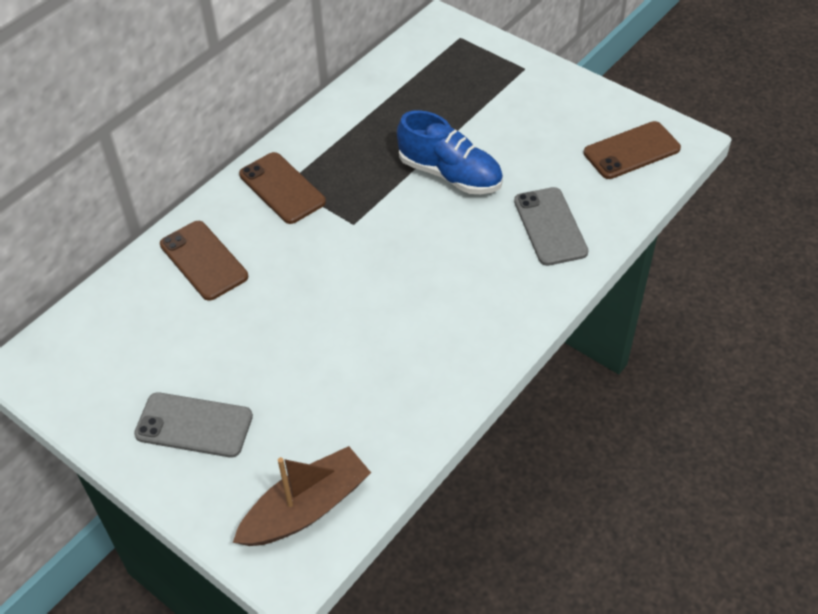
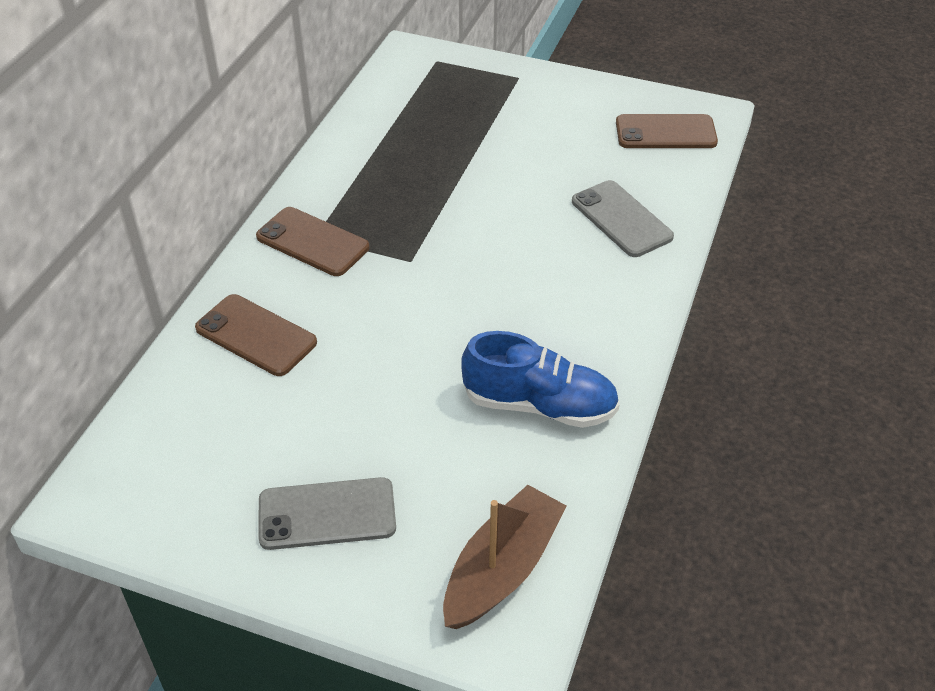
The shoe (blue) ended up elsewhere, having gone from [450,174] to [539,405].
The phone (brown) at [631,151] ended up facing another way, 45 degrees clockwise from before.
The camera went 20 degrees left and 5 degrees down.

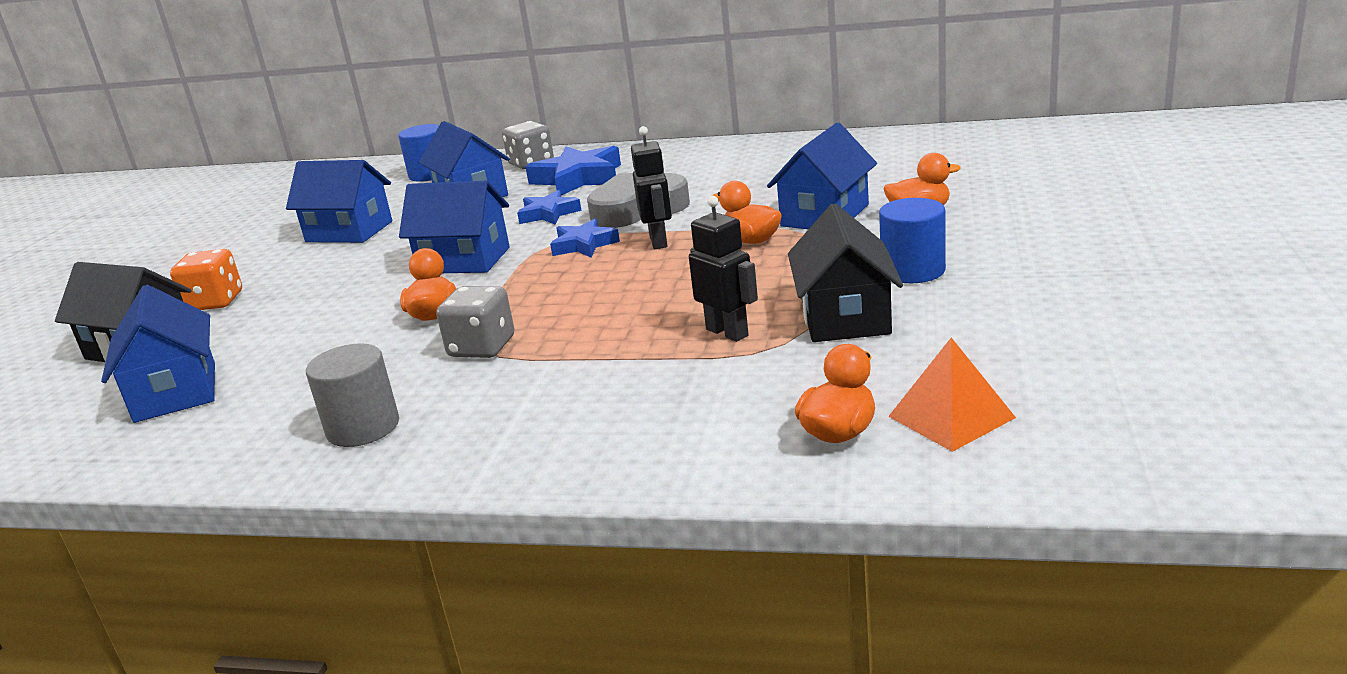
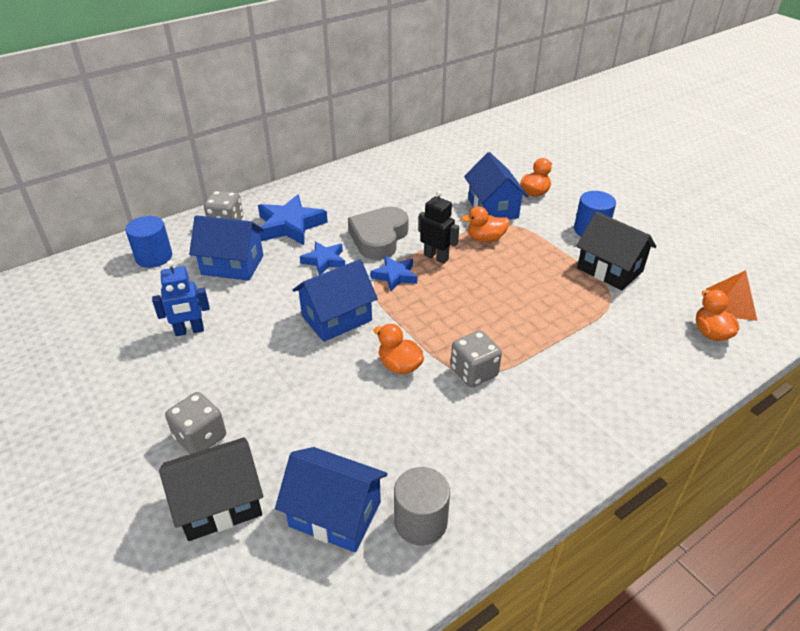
The second view lost the robot (black) at [727,332].
The cylinder (grey) ended up elsewhere, having gone from [363,427] to [420,521].
Where the house (blue) stood at [349,231], the robot (blue) came to stand at [189,331].
What was the dice (orange) at [215,302] turned into the dice (grey) at [200,437].
The camera went 50 degrees left and 15 degrees up.

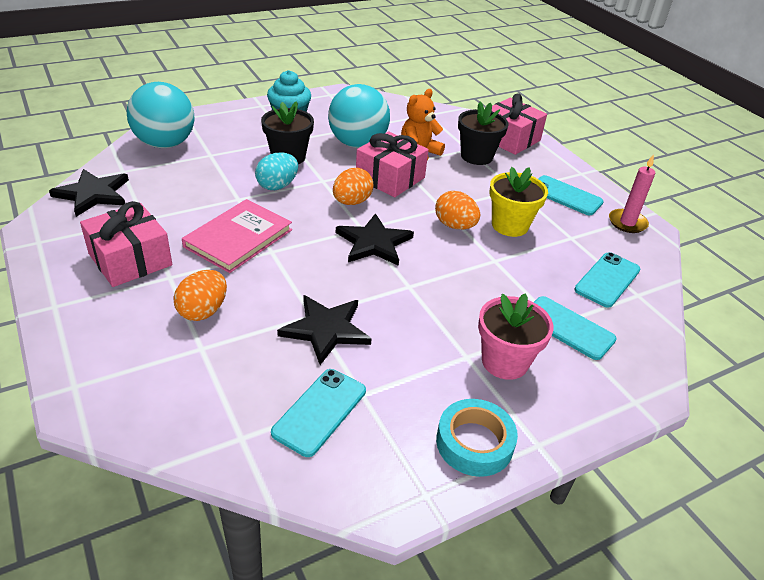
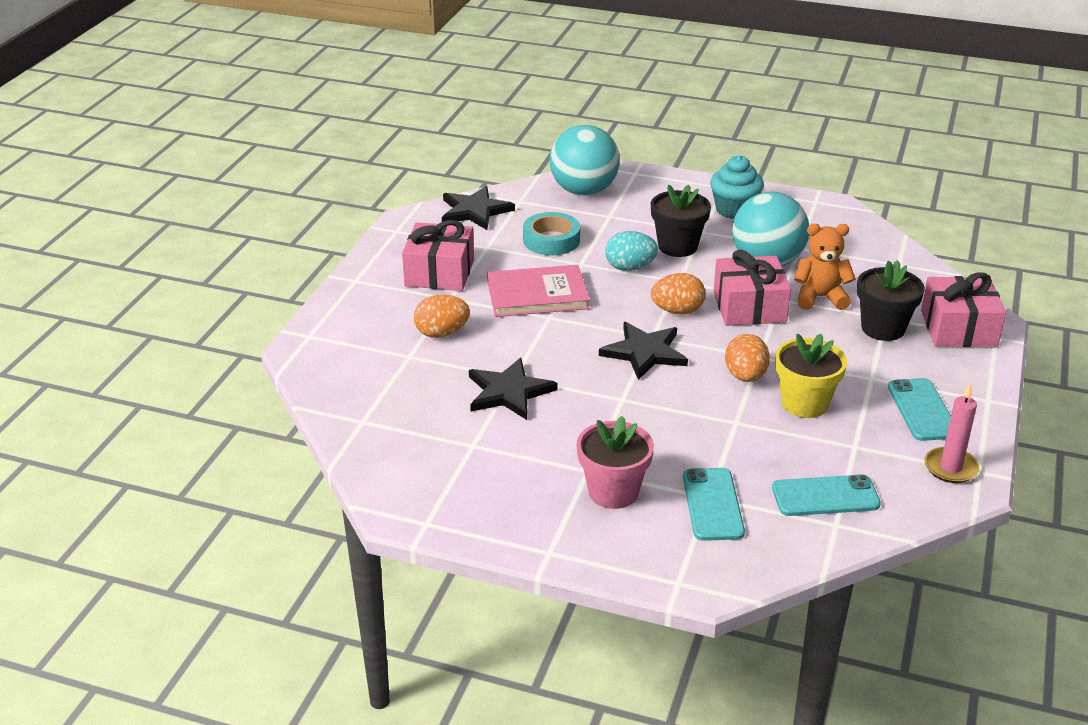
The second view lost the phone (turquoise) at [320,411].
The tape (turquoise) ended up elsewhere, having gone from [474,443] to [551,240].
The camera went 50 degrees right and 5 degrees down.

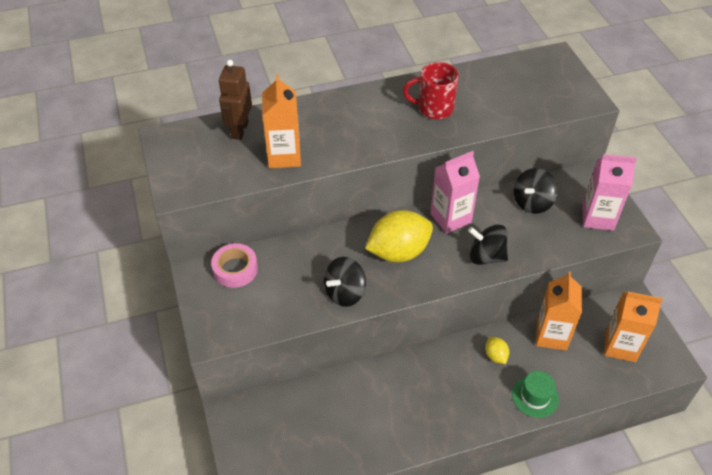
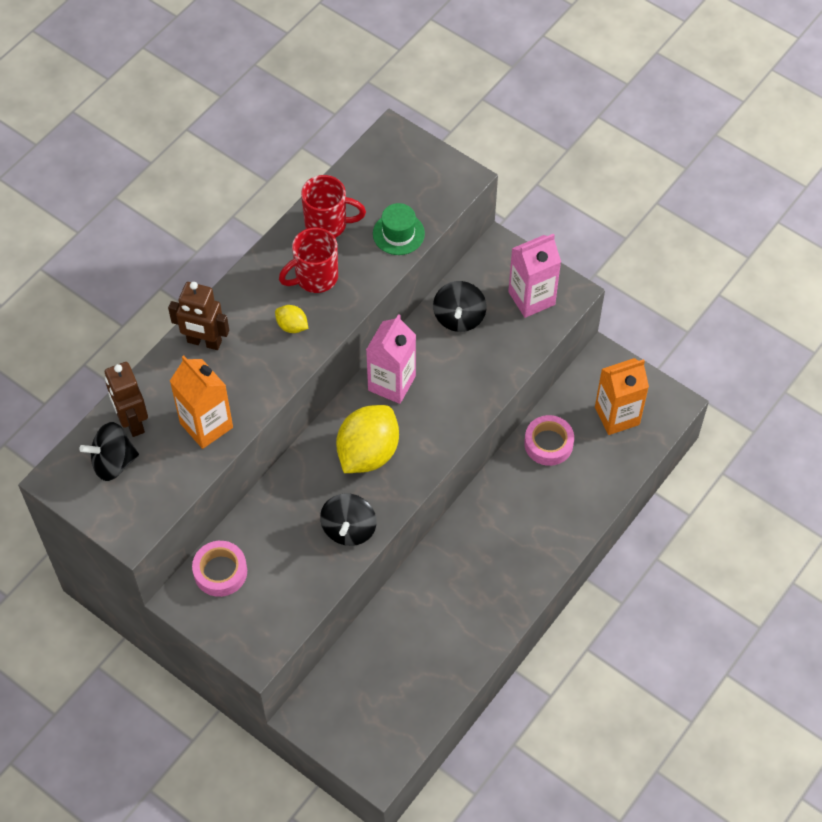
The second view gained the robot (brown) at [204,342].
The second view gained the mug (red) at [328,224].
The spinning top (black) ended up elsewhere, having gone from [486,256] to [113,462].
The lemon (yellow) ended up elsewhere, having gone from [495,356] to [292,326].
The hat (green) ended up elsewhere, having gone from [535,396] to [398,233].
Where the carton (orange) stood at [551,335], the tape (pink) came to stand at [548,444].
The camera went 35 degrees left and 10 degrees up.

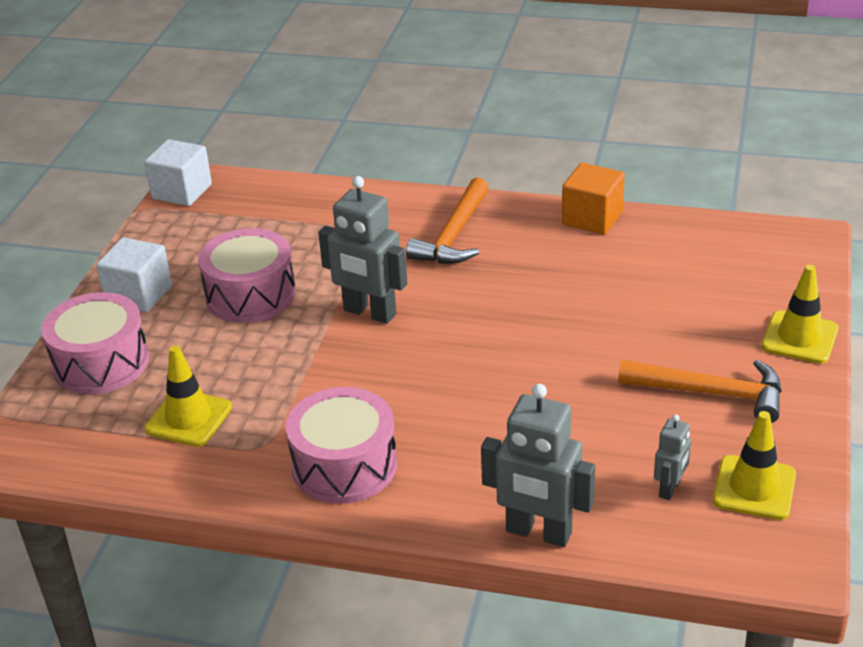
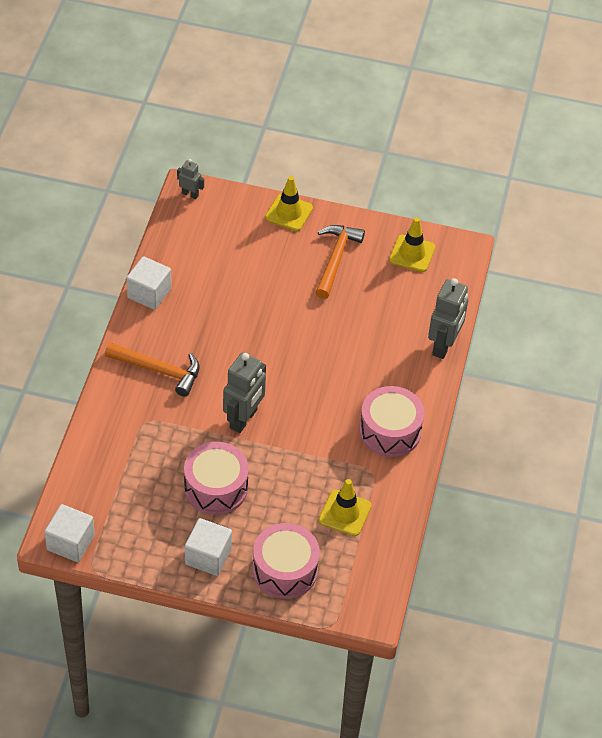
The robot (grey) ended up elsewhere, having gone from [670,489] to [190,194].
What was the cube (orange) at [592,218] turned into the cube (white) at [149,293].
The camera went 95 degrees left and 15 degrees up.

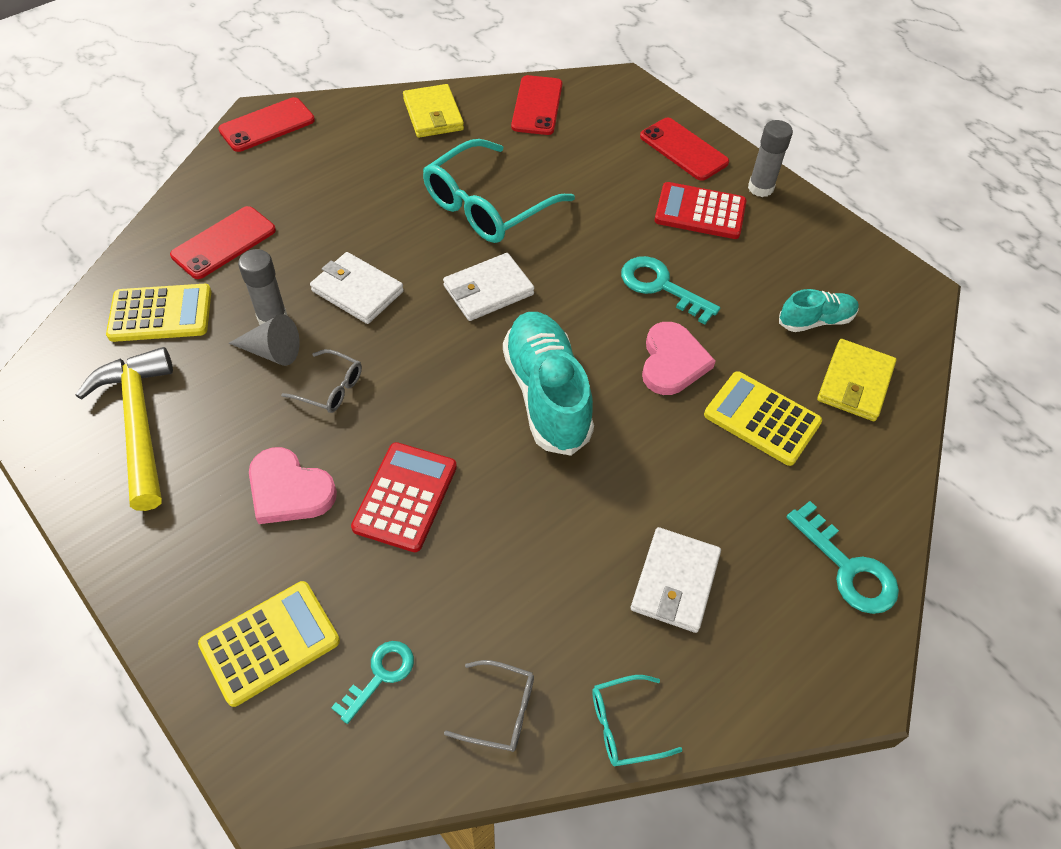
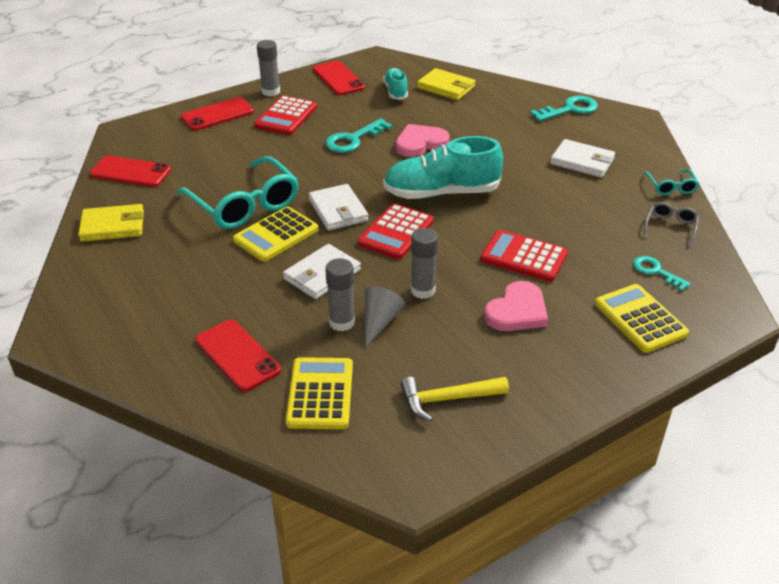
The second view gained the calculator (red) at [396,232].
The phone (red) ended up elsewhere, having gone from [267,125] to [338,78].
The calculator (yellow) ended up elsewhere, having gone from [762,419] to [276,235].
Where the glasses (grey) stood at [330,388], the glue stick (grey) came to stand at [423,290].
The heart (pink) at [672,362] ended up facing another way, 45 degrees counterclockwise from before.
The size of the hammer (yellow) at [139,423] changed by a factor of 0.66.
The camera went 80 degrees left and 15 degrees down.

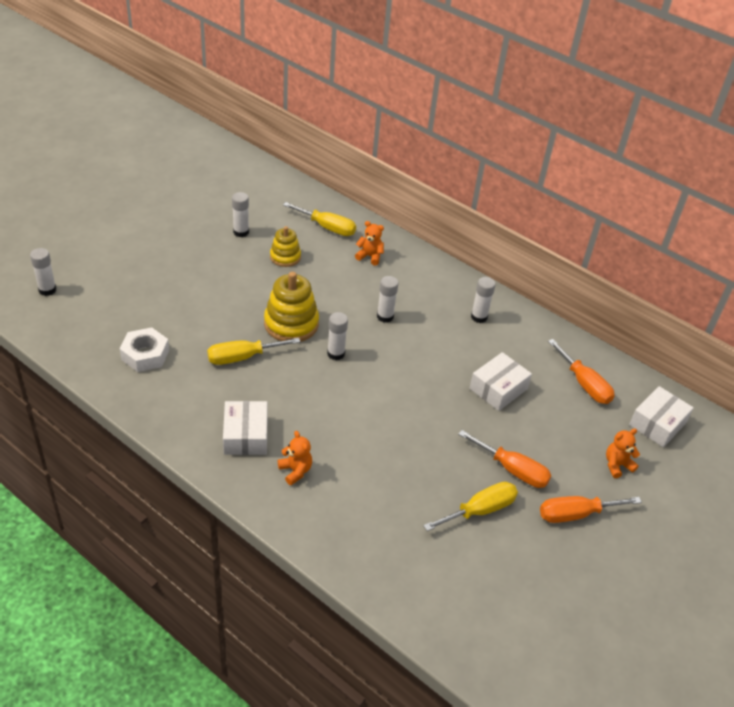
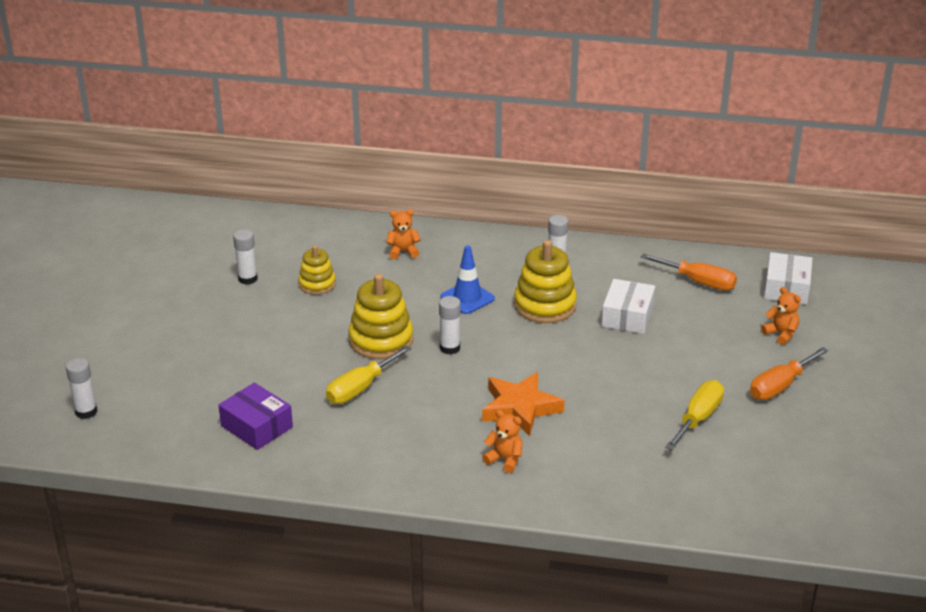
The second view lost the box (white) at [245,435].
The second view lost the screwdriver (yellow) at [327,227].
The second view lost the screwdriver (orange) at [512,470].
The second view gained the star (orange) at [520,408].
The second view gained the stacking toy (yellow) at [545,305].
Where the nut (white) stood at [145,355], the box (purple) came to stand at [257,426].
Where the glue stick (white) stood at [385,316], the traffic cone (blue) came to stand at [467,298].
The teddy bear (orange) at [617,465] ended up facing another way, 105 degrees clockwise from before.
The camera went 25 degrees left and 10 degrees down.

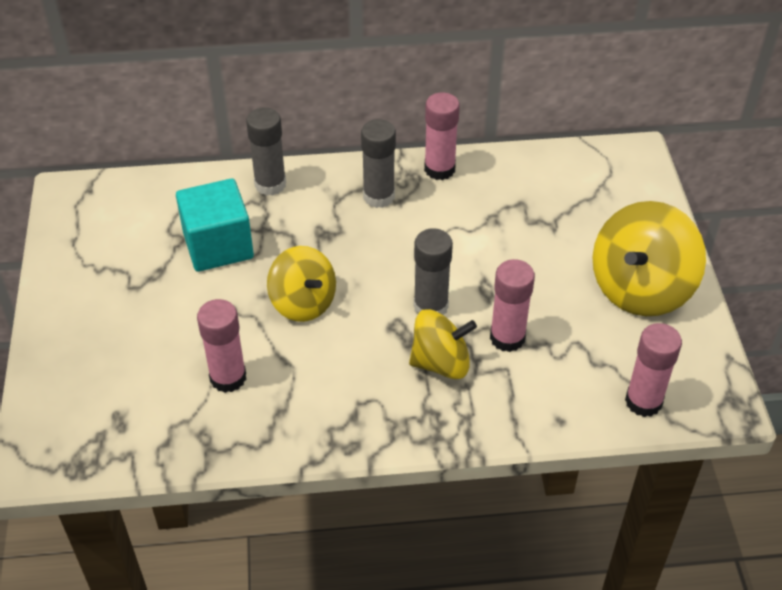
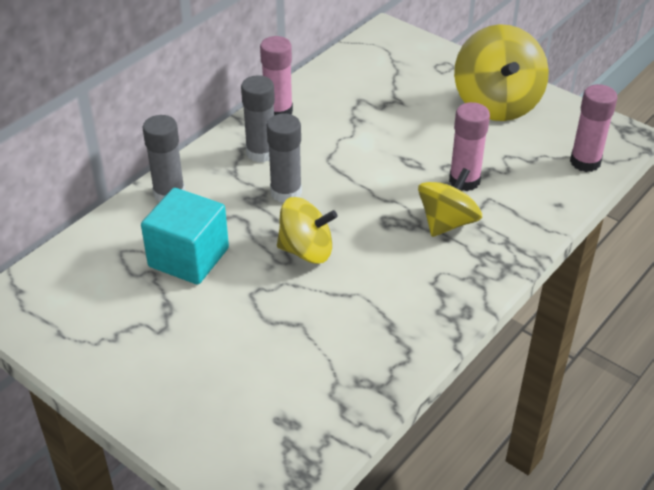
The second view lost the glue stick (pink) at [228,377].
The glue stick (grey) ended up elsewhere, having gone from [430,307] to [286,192].
The camera went 45 degrees left and 5 degrees down.

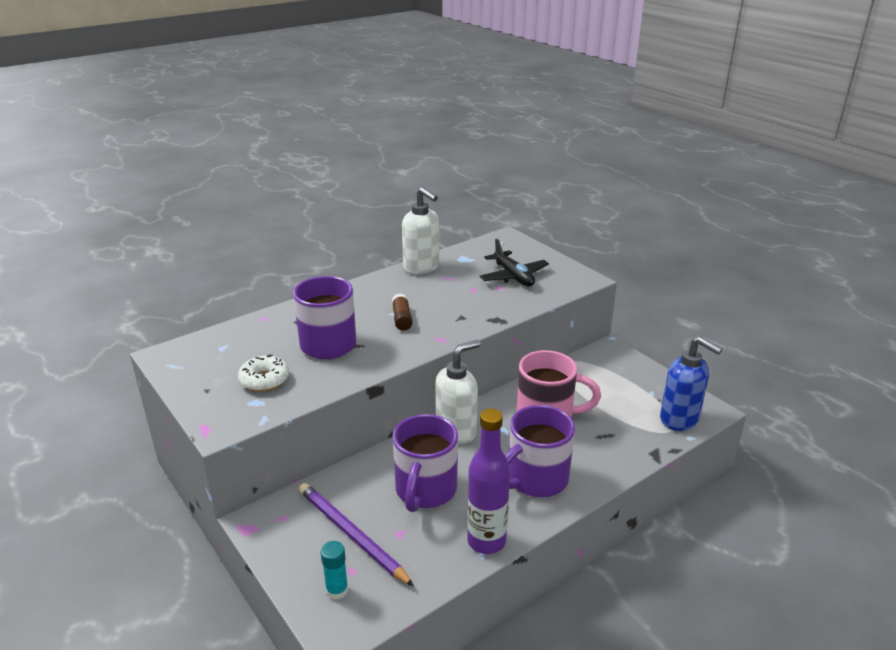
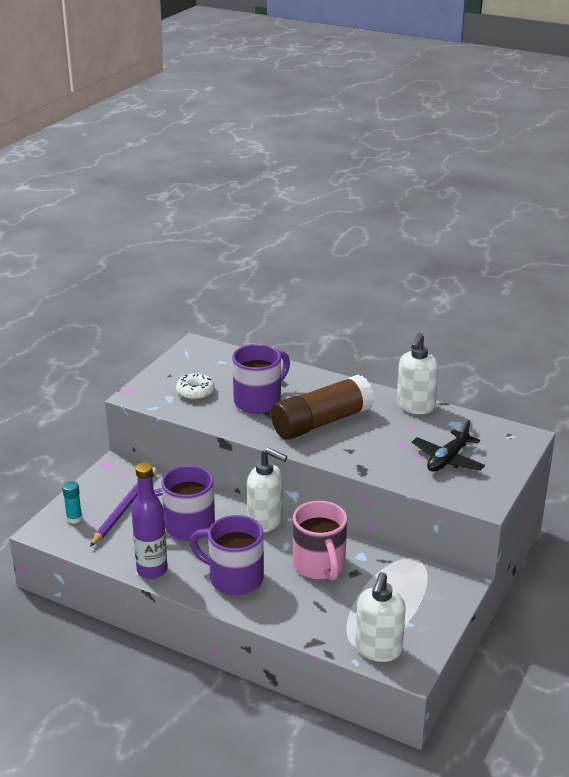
What was the soap dispenser (blue) at [679,419] turned into the soap dispenser (white) at [378,650].
The size of the glue stick (brown) at [402,319] changed by a factor of 2.45.
The camera went 65 degrees right and 0 degrees up.

